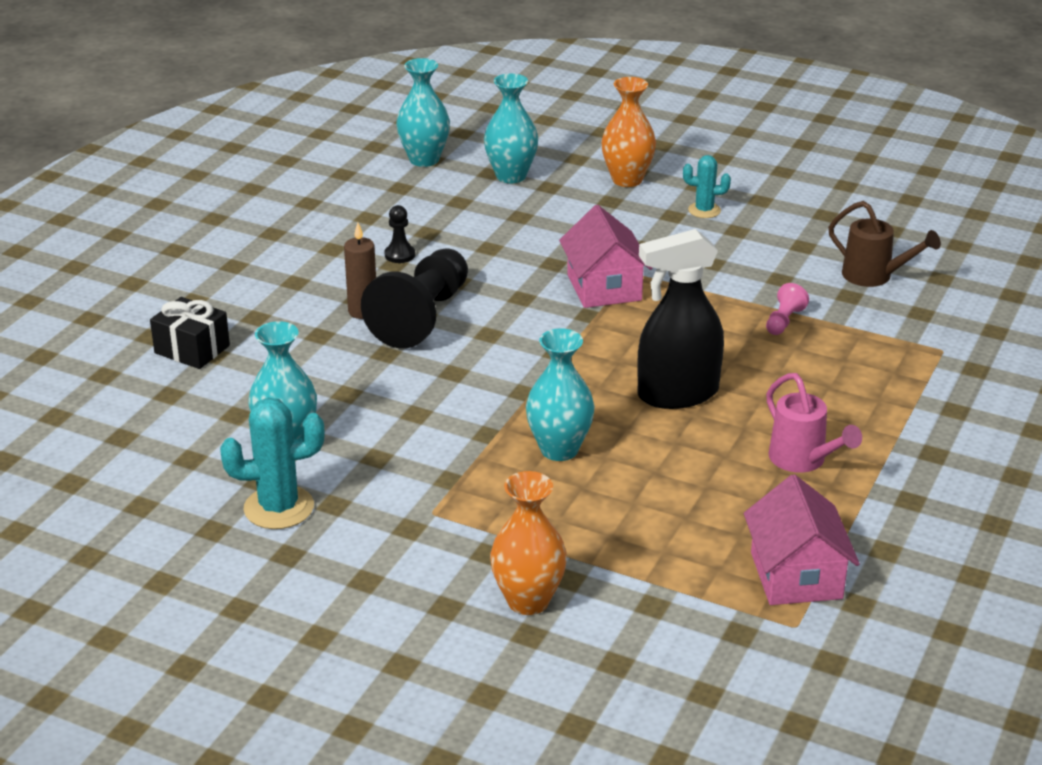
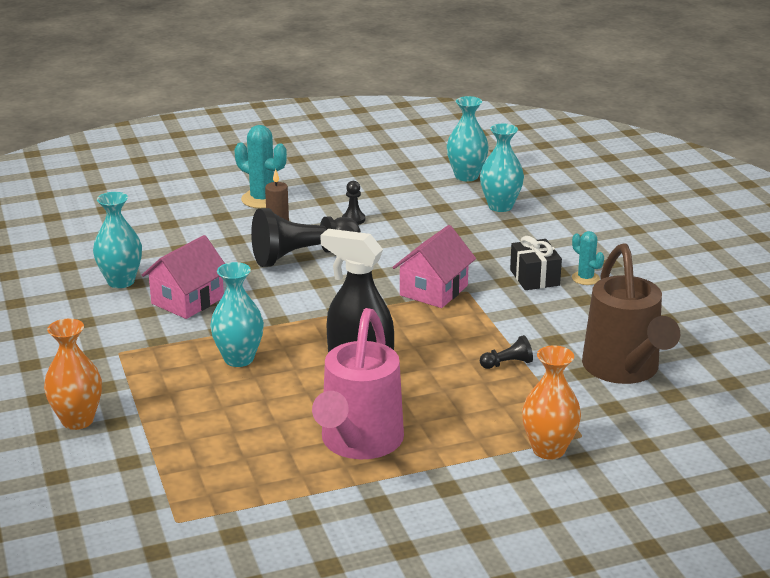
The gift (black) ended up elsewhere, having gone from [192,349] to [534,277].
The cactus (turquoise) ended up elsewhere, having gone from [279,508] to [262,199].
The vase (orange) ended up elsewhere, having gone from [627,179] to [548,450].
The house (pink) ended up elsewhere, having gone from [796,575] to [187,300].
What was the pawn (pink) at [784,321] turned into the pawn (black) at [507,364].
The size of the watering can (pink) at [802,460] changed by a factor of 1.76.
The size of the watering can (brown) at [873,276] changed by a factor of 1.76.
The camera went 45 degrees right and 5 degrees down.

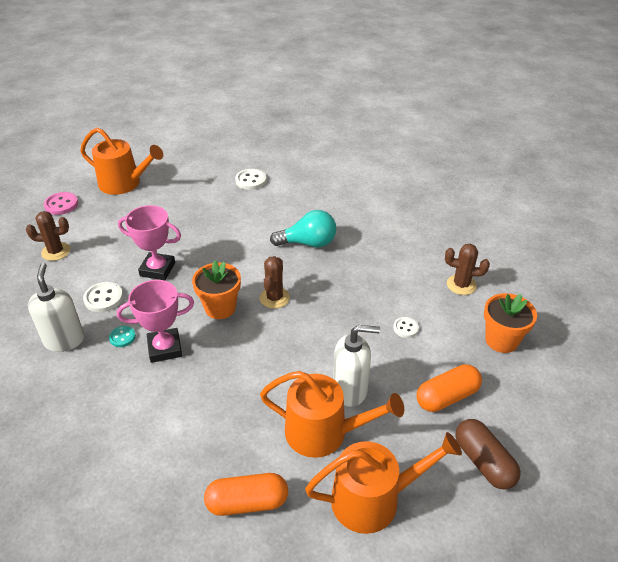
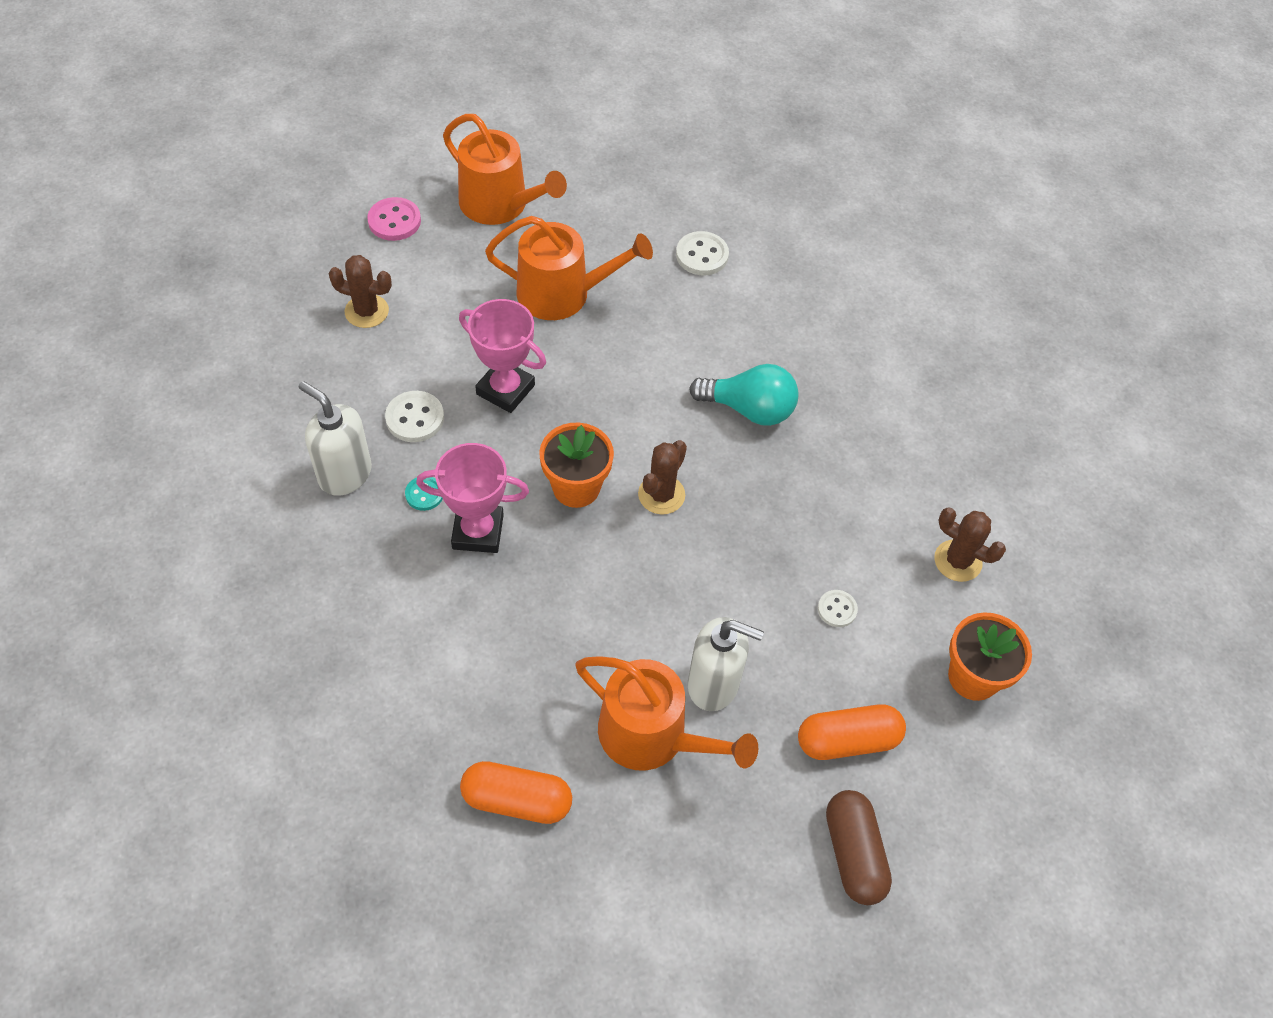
The watering can (orange) ended up elsewhere, having gone from [373,499] to [562,293].
The soap dispenser (white) at [64,340] ended up facing another way, 60 degrees counterclockwise from before.
The camera went 15 degrees right and 15 degrees up.

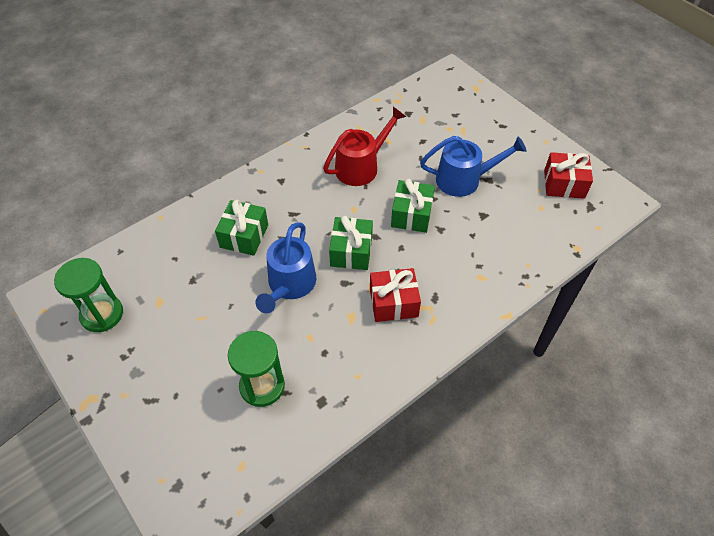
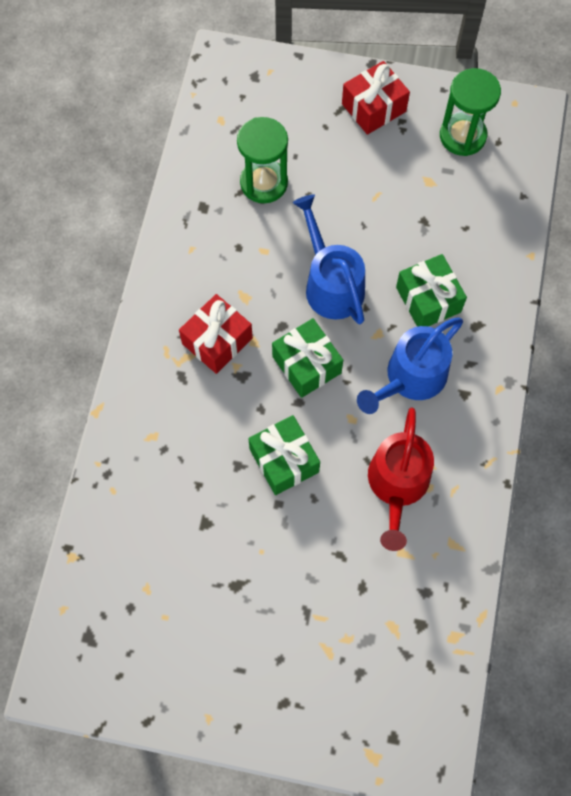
The watering can (blue) ended up elsewhere, having gone from [464,179] to [410,378].
The gift (red) ended up elsewhere, having gone from [564,184] to [374,108].
The camera went 140 degrees right and 15 degrees up.

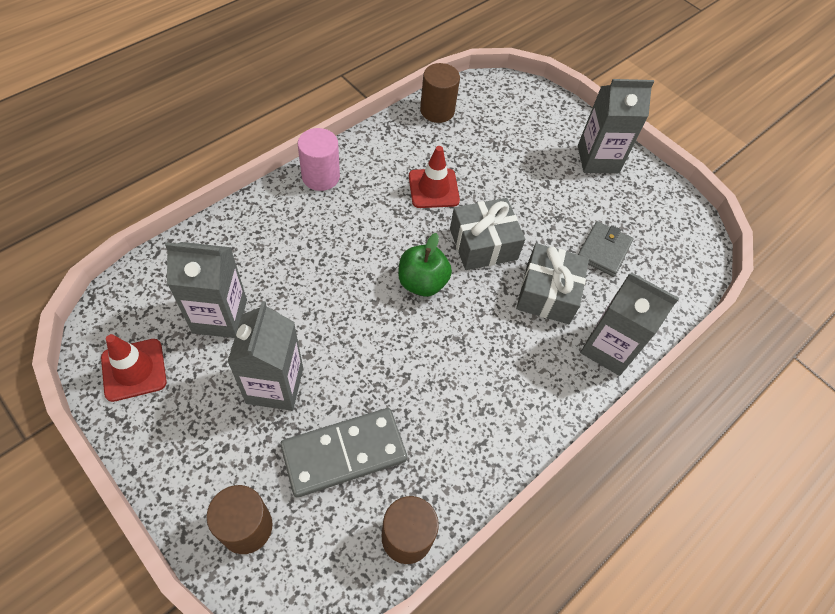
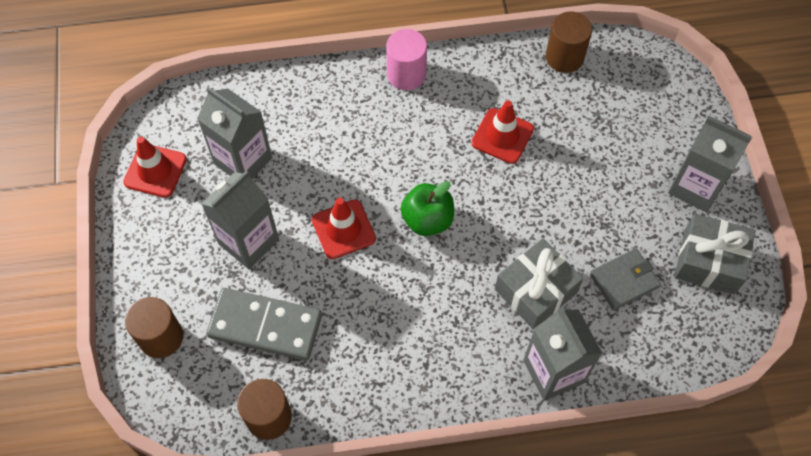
The second view gained the traffic cone (red) at [343,229].
The gift (grey) ended up elsewhere, having gone from [483,244] to [709,261].
The camera went 40 degrees right and 5 degrees up.

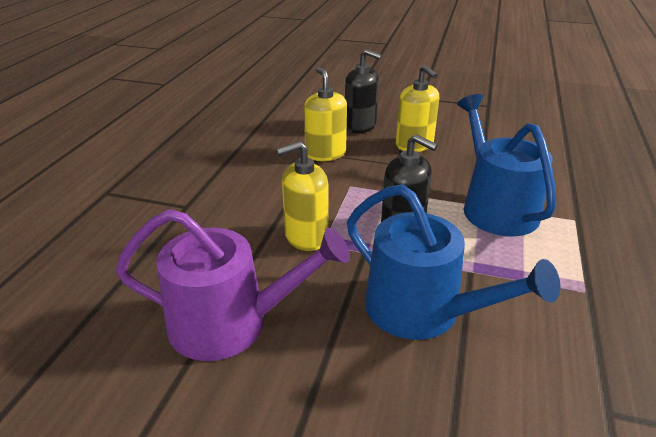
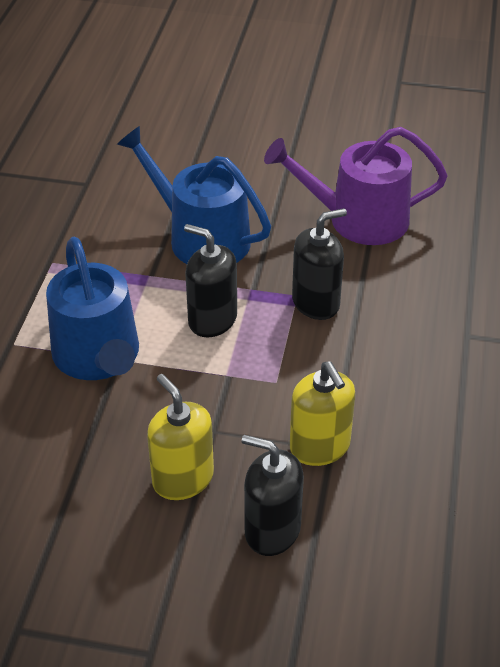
What was the soap dispenser (yellow) at [306,237] turned into the soap dispenser (black) at [316,302].
The camera went 175 degrees right and 10 degrees up.

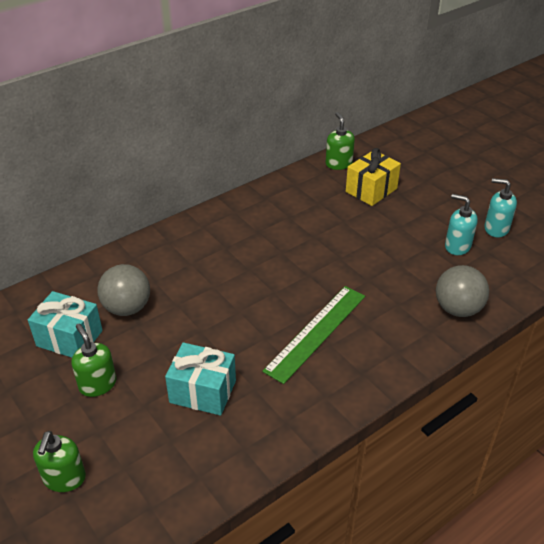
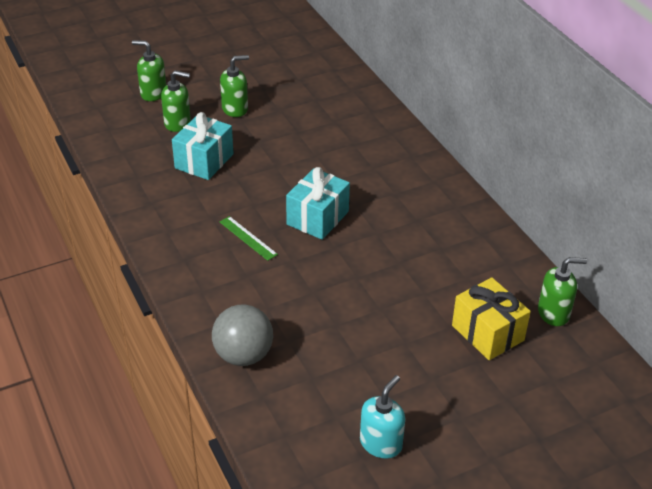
The second view lost the ball (grey) at [127,308].
The second view lost the soap dispenser (turquoise) at [457,246].
The second view gained the soap dispenser (green) at [178,123].
The gift (turquoise) ended up elsewhere, having gone from [69,338] to [317,218].
The size of the ruler (green) at [316,332] changed by a factor of 0.51.
The camera went 100 degrees right and 0 degrees up.

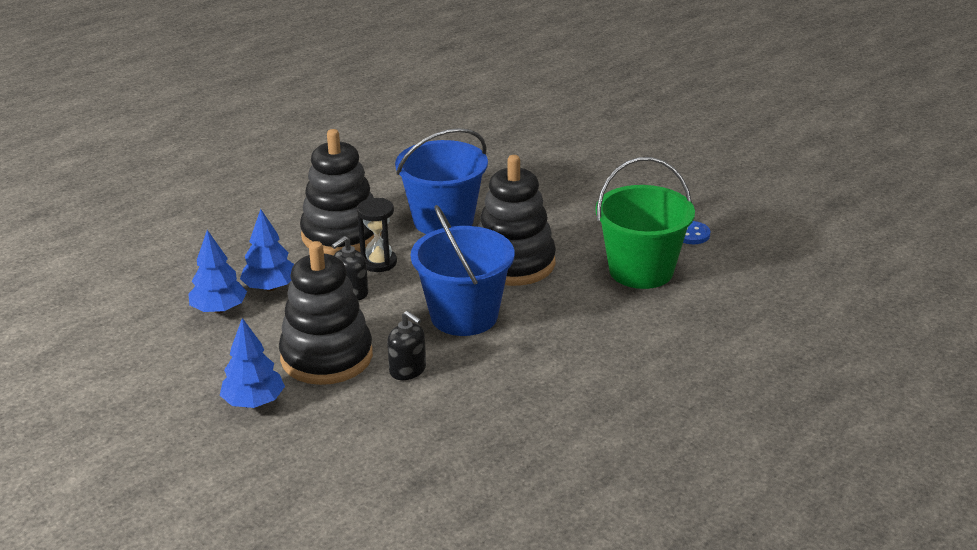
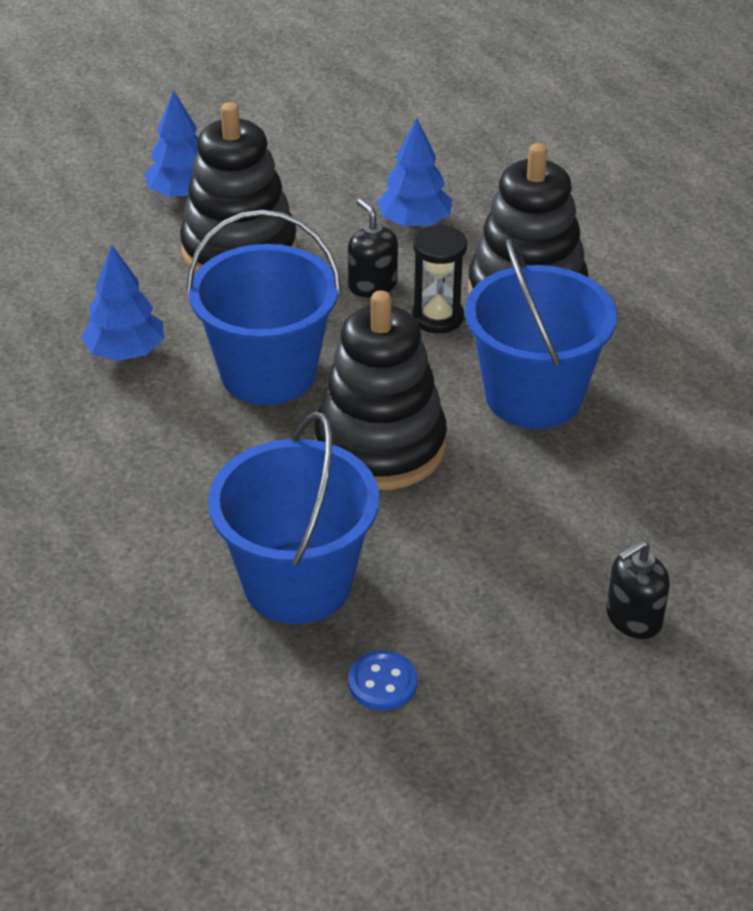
The tree (blue) ended up elsewhere, having gone from [219,309] to [126,352].
The soap dispenser (black) ended up elsewhere, having gone from [408,370] to [633,618].
What was the bucket (green) at [641,270] turned into the bucket (blue) at [297,583].
The camera went 105 degrees right and 10 degrees up.

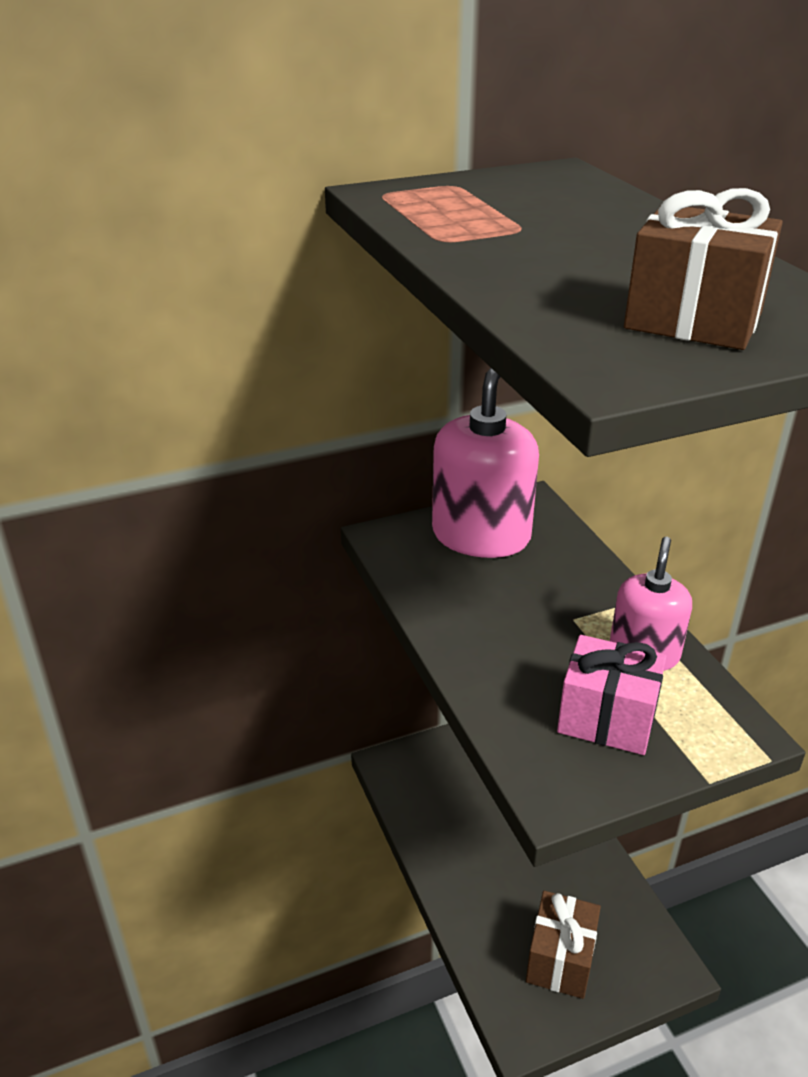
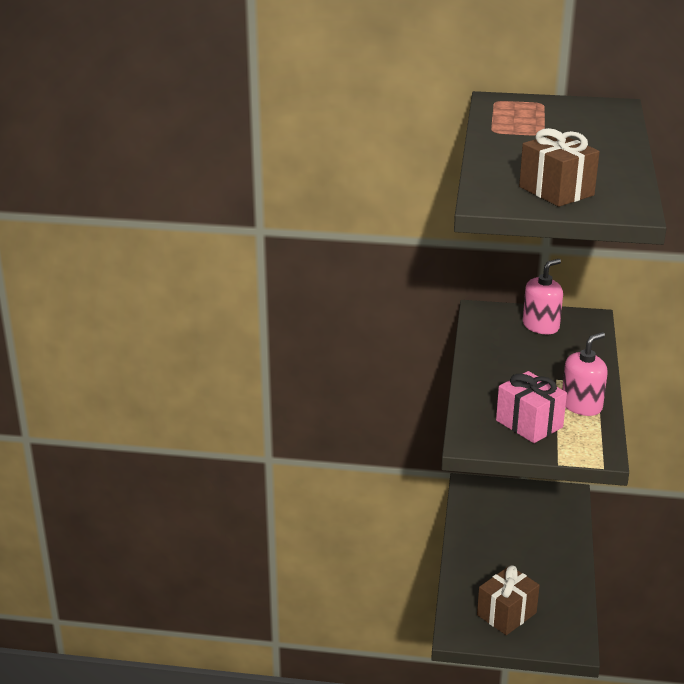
The size of the soap dispenser (pink) at [481,535] changed by a factor of 0.60.
The camera went 30 degrees right and 5 degrees down.

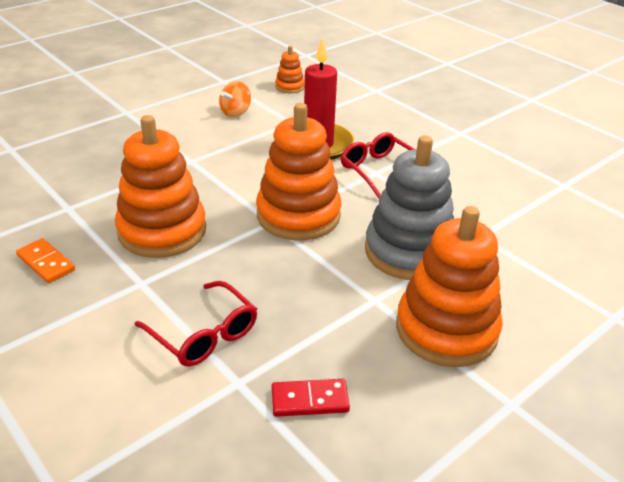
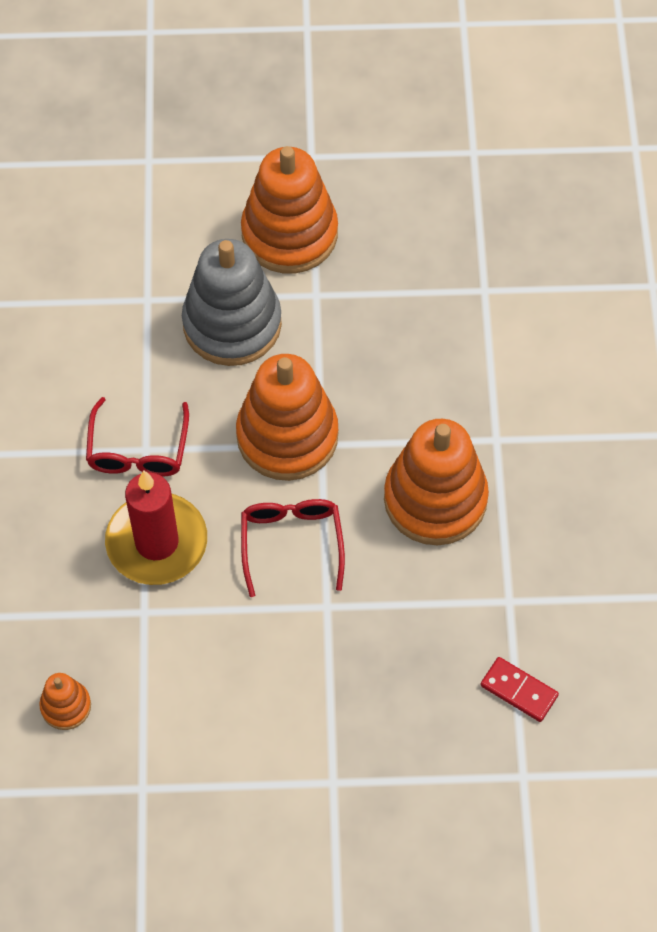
The second view lost the domino (orange) at [46,263].
The second view lost the spinning top (orange) at [235,112].
The glasses (red) ended up elsewhere, having gone from [204,334] to [291,542].
The domino (red) ended up elsewhere, having gone from [310,400] to [518,691].
The camera went 140 degrees left and 25 degrees up.

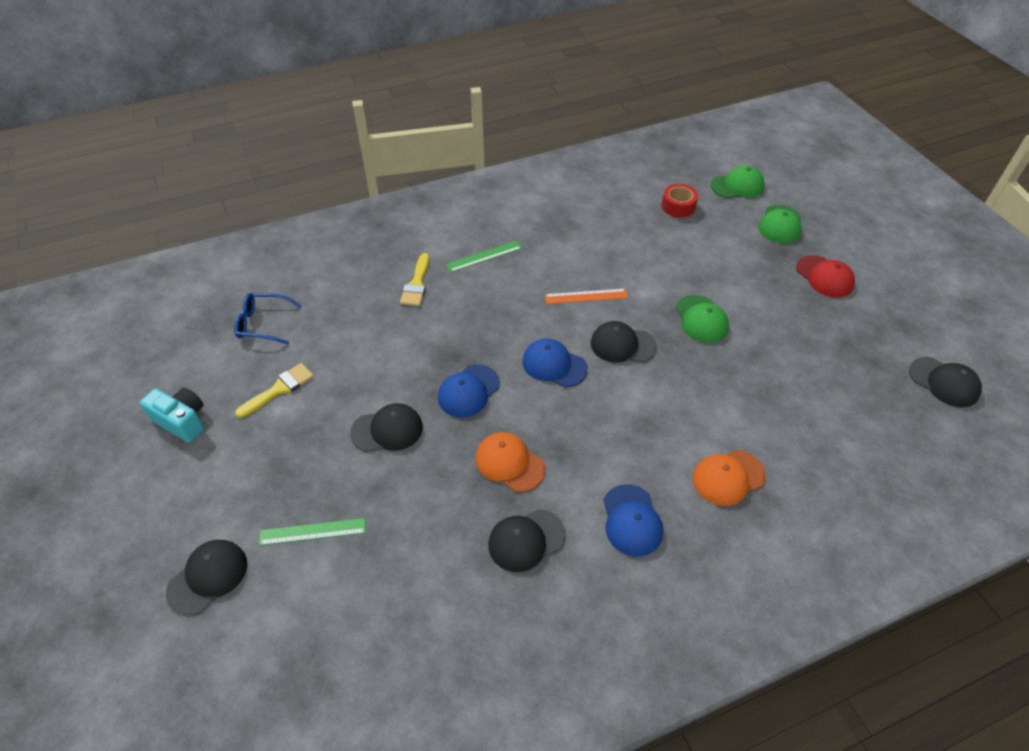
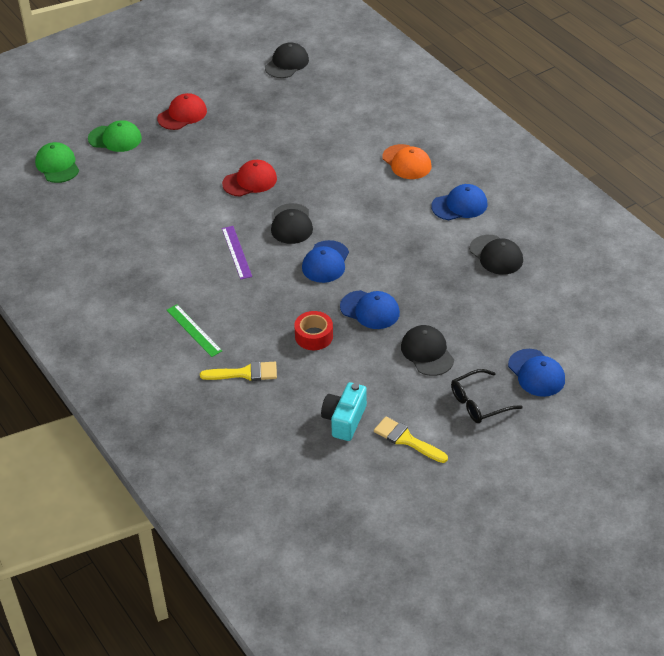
The second view lost the cap (black) at [208,577].
The second view lost the glasses (blue) at [263,324].
The second view lost the cap (orange) at [509,463].
The second view gained the glasses (black) at [479,403].
The camera (turquoise) ended up elsewhere, having gone from [182,421] to [344,420].
The tape (red) ended up elsewhere, having gone from [678,206] to [314,336].
Where the ruler (green) stood at [313,531], the cap (blue) came to stand at [536,373].
What was the ruler (orange) at [586,296] turned into the ruler (purple) at [236,252].
What was the cap (green) at [701,319] turned into the cap (red) at [250,181].
The camera went 100 degrees left and 5 degrees down.

